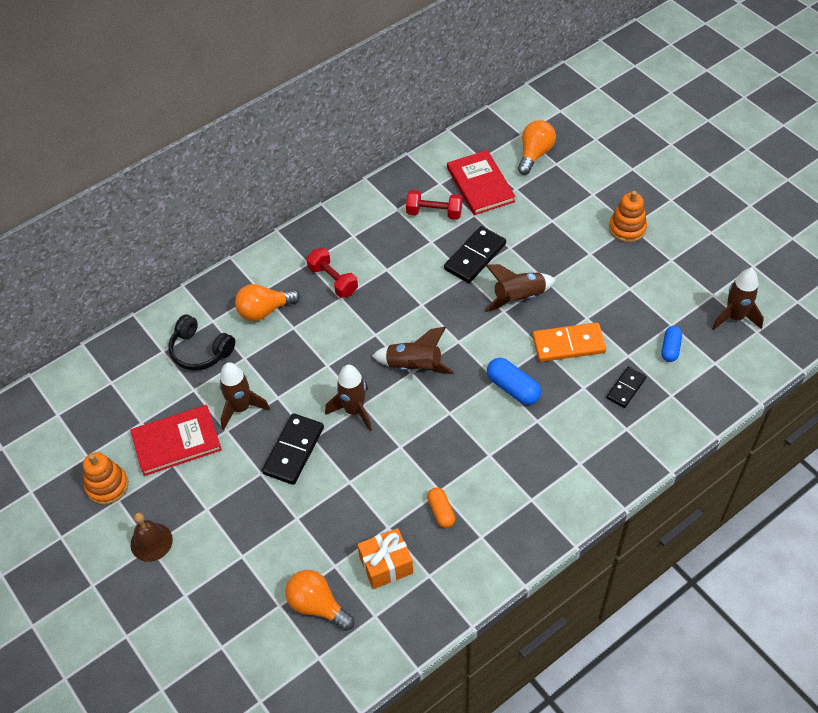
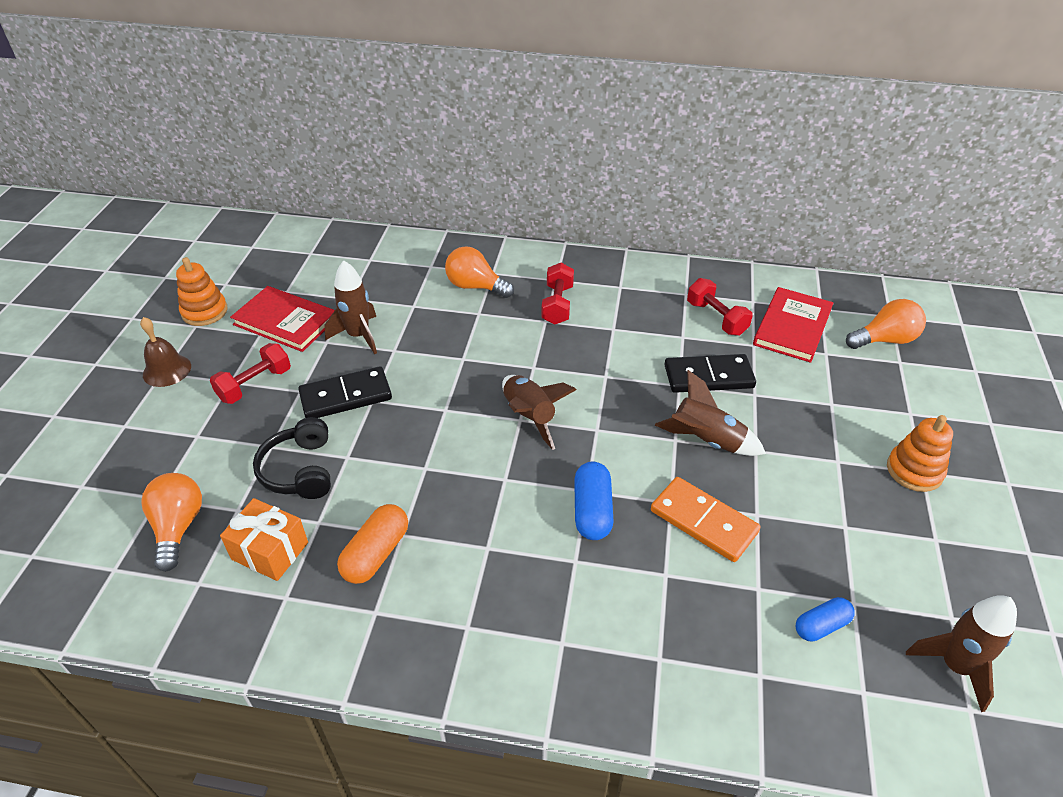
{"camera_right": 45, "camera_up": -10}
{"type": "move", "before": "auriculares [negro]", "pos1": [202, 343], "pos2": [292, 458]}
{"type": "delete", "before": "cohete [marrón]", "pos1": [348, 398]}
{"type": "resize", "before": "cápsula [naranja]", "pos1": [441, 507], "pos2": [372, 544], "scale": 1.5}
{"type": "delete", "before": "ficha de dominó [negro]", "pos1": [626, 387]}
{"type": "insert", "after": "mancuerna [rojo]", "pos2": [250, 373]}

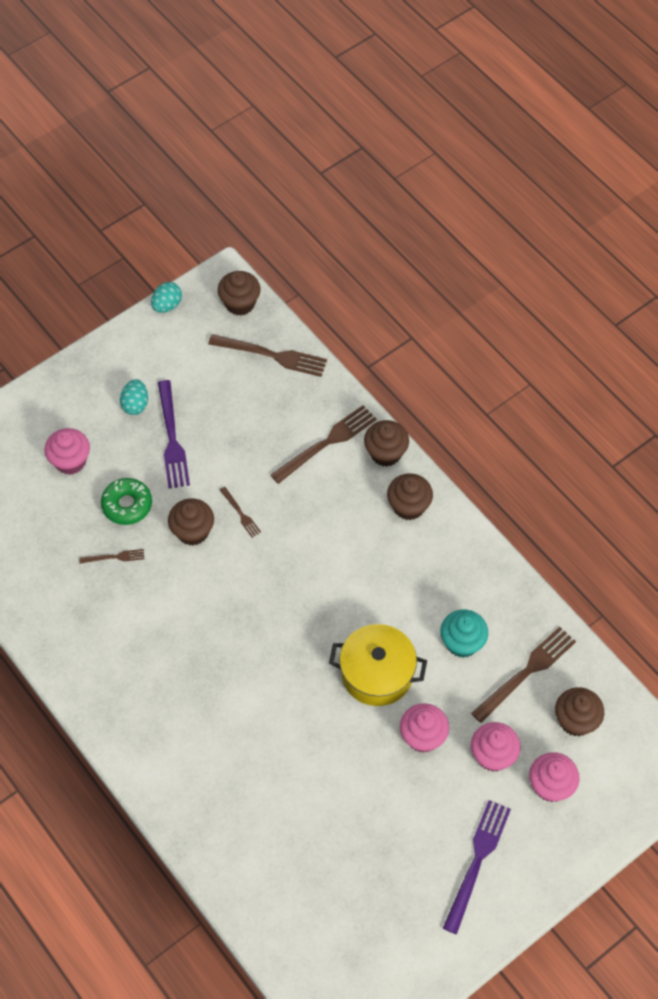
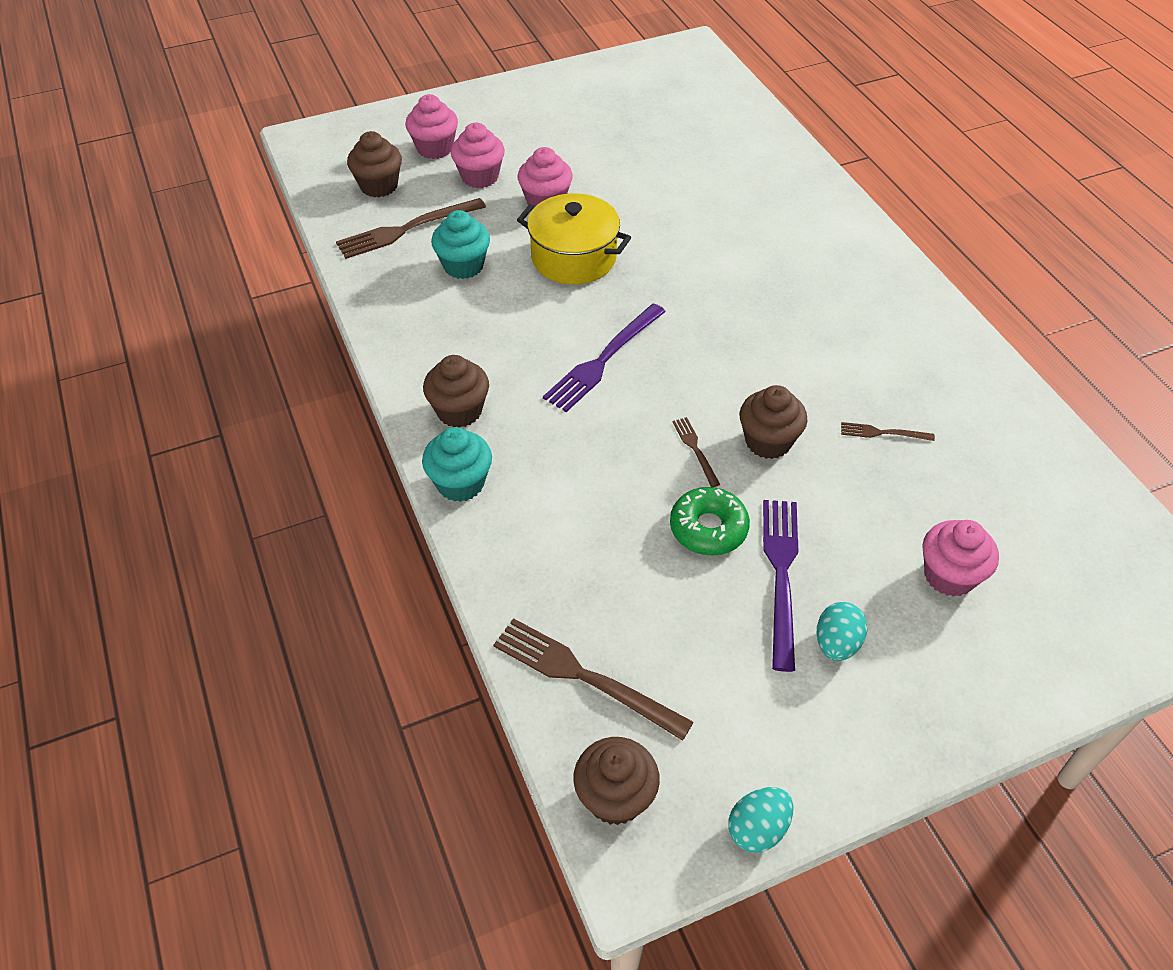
{"camera_right": -165, "camera_up": -10}
{"type": "move", "before": "rosquilla [verde]", "pos1": [126, 501], "pos2": [710, 521]}
{"type": "delete", "before": "tenedor [marrón]", "pos1": [324, 444]}
{"type": "recolor", "before": "magdalena [marrón]", "after": "magdalena [turquesa]", "pos1": [386, 443], "pos2": [457, 464]}
{"type": "move", "before": "tenedor [morado]", "pos1": [477, 867], "pos2": [604, 358]}

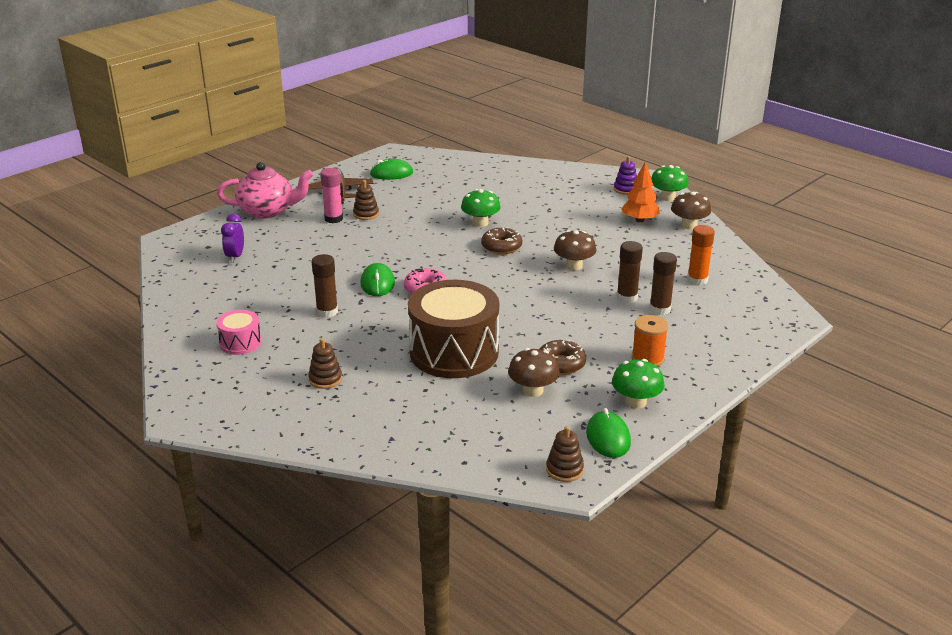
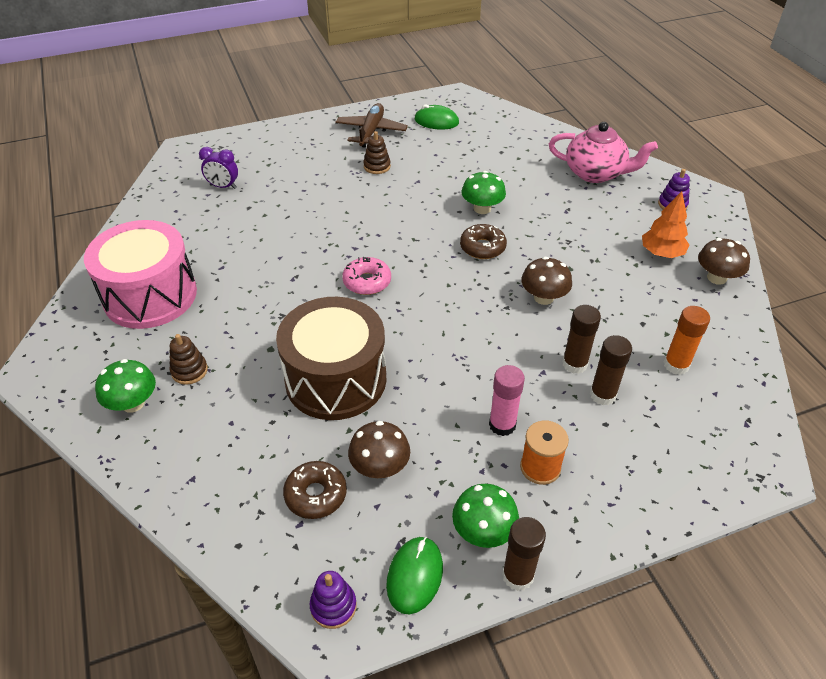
{"camera_right": 25, "camera_up": 15}
{"type": "resize", "before": "tambor [rosa]", "pos1": [238, 332], "pos2": [140, 274], "scale": 2.14}
{"type": "move", "before": "tetera [rosa]", "pos1": [265, 190], "pos2": [603, 152]}
{"type": "rotate", "before": "despertador [morado]", "pos1": [232, 238], "pos2": [218, 168], "turn": -105}
{"type": "move", "before": "barra de pegamento [marrón]", "pos1": [325, 286], "pos2": [524, 554]}
{"type": "move", "before": "barra de pegamento [rosa]", "pos1": [332, 195], "pos2": [507, 400]}
{"type": "delete", "before": "ratón [verde]", "pos1": [377, 279]}
{"type": "move", "before": "rosquilla [marrón]", "pos1": [563, 357], "pos2": [315, 490]}
{"type": "recolor", "before": "juguete apilable [marrón]", "after": "juguete apilable [morado]", "pos1": [565, 454], "pos2": [333, 600]}
{"type": "move", "before": "seta [verde]", "pos1": [670, 183], "pos2": [125, 386]}

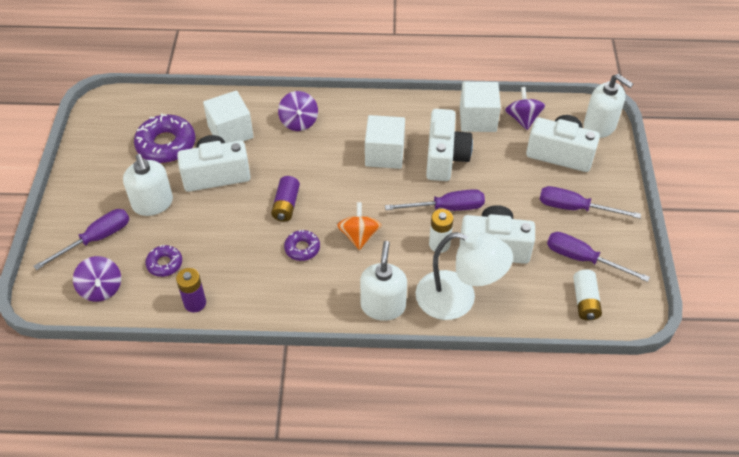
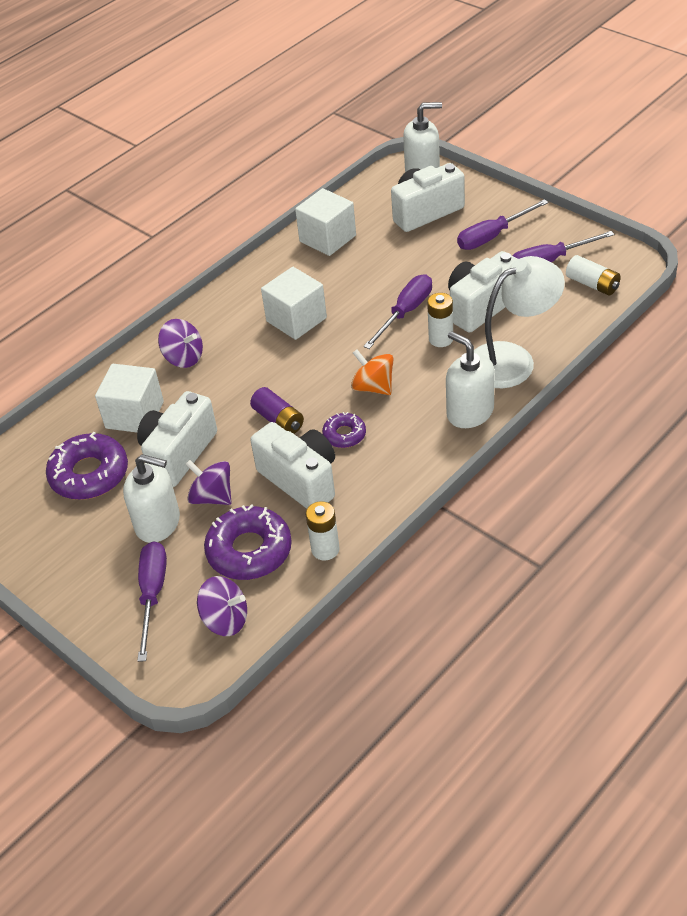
{"camera_right": -45, "camera_up": -5}
{"type": "resize", "before": "rosquilla [morado]", "pos1": [163, 261], "pos2": [248, 542], "scale": 1.84}
{"type": "recolor", "before": "pila [morado]", "after": "pila [blanco]", "pos1": [191, 290], "pos2": [323, 530]}
{"type": "move", "before": "cámara [blanco]", "pos1": [449, 145], "pos2": [292, 465]}
{"type": "move", "before": "peonza [morado]", "pos1": [525, 108], "pos2": [209, 482]}

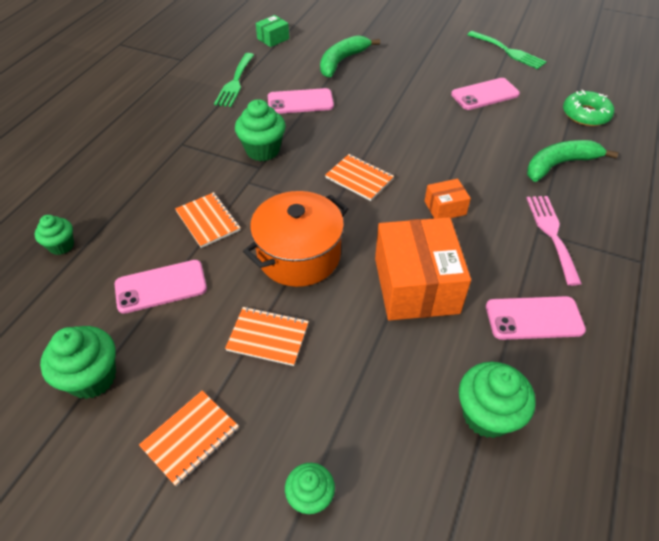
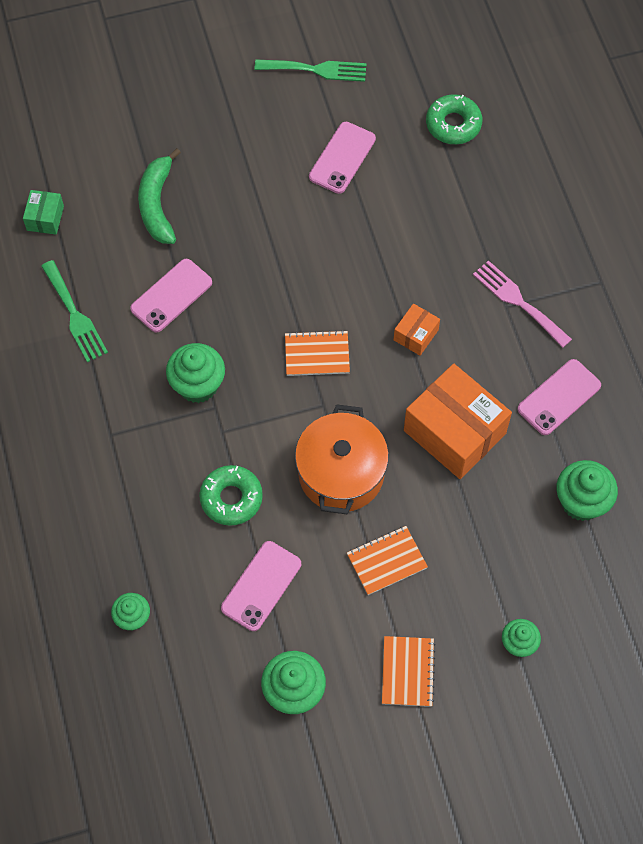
{"camera_right": -40, "camera_up": 15}
{"type": "replace", "before": "cuaderno [naranja]", "after": "rosquilla [verde]", "pos1": [208, 220], "pos2": [231, 495]}
{"type": "delete", "before": "plátano [verde]", "pos1": [572, 161]}

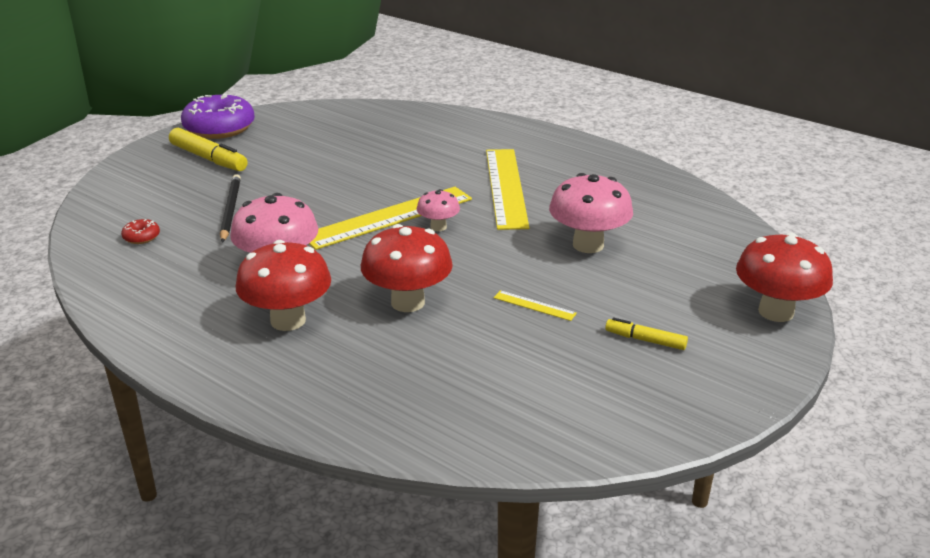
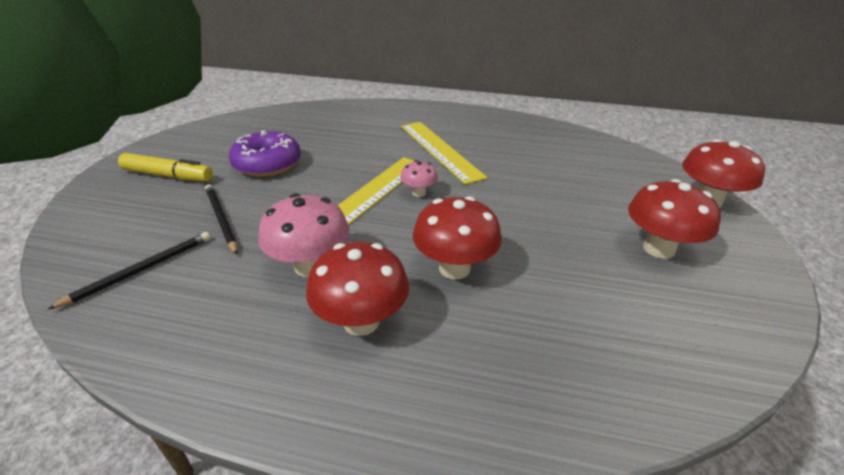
{"camera_right": -25, "camera_up": 5}
{"type": "replace", "before": "rosquilla [rojo]", "after": "lápiz [negro]", "pos1": [140, 231], "pos2": [128, 271]}
{"type": "move", "before": "rosquilla [morado]", "pos1": [218, 116], "pos2": [265, 153]}
{"type": "delete", "before": "regla [amarillo]", "pos1": [535, 305]}
{"type": "delete", "before": "seta [rosa]", "pos1": [591, 213]}
{"type": "replace", "before": "rotulador [amarillo]", "after": "seta [rojo]", "pos1": [646, 334], "pos2": [674, 219]}

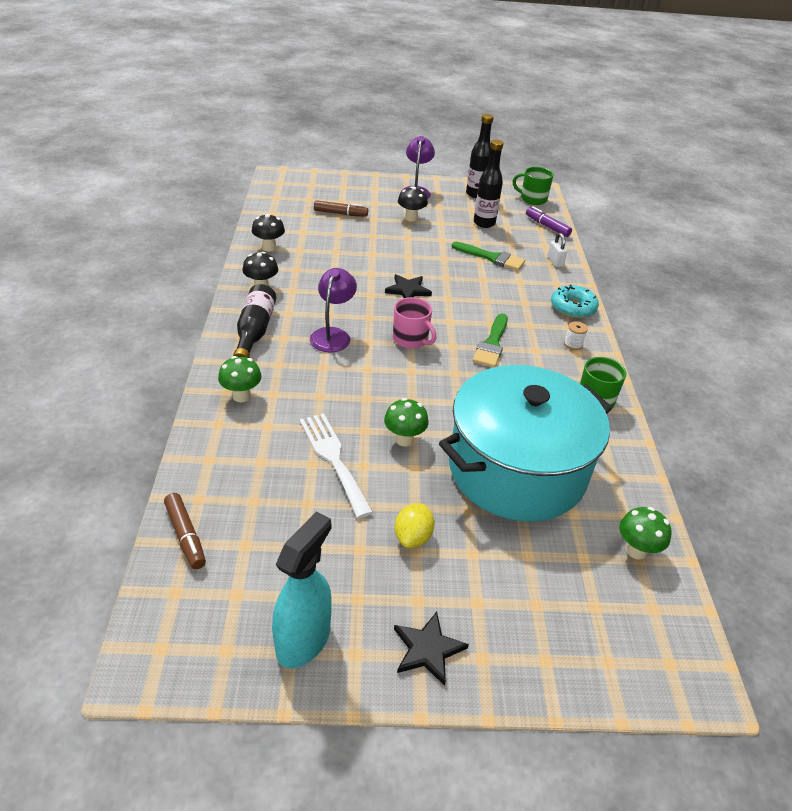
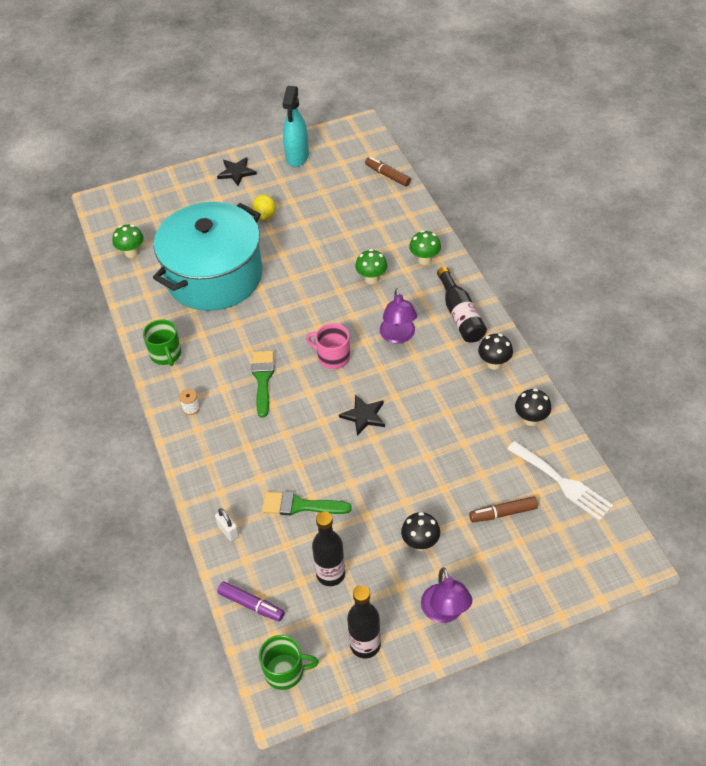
{"camera_right": 165, "camera_up": 10}
{"type": "move", "before": "tenedor [blanco]", "pos1": [336, 465], "pos2": [560, 481]}
{"type": "move", "before": "seta [verde]", "pos1": [406, 422], "pos2": [371, 266]}
{"type": "delete", "before": "rosquilla [turquesa]", "pos1": [575, 301]}

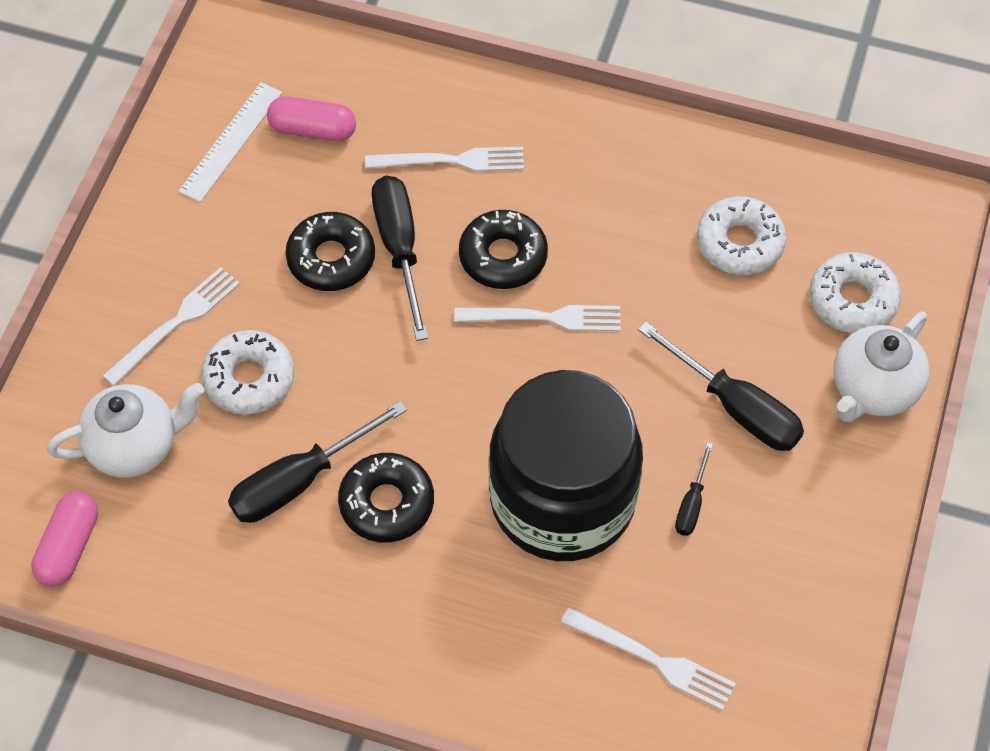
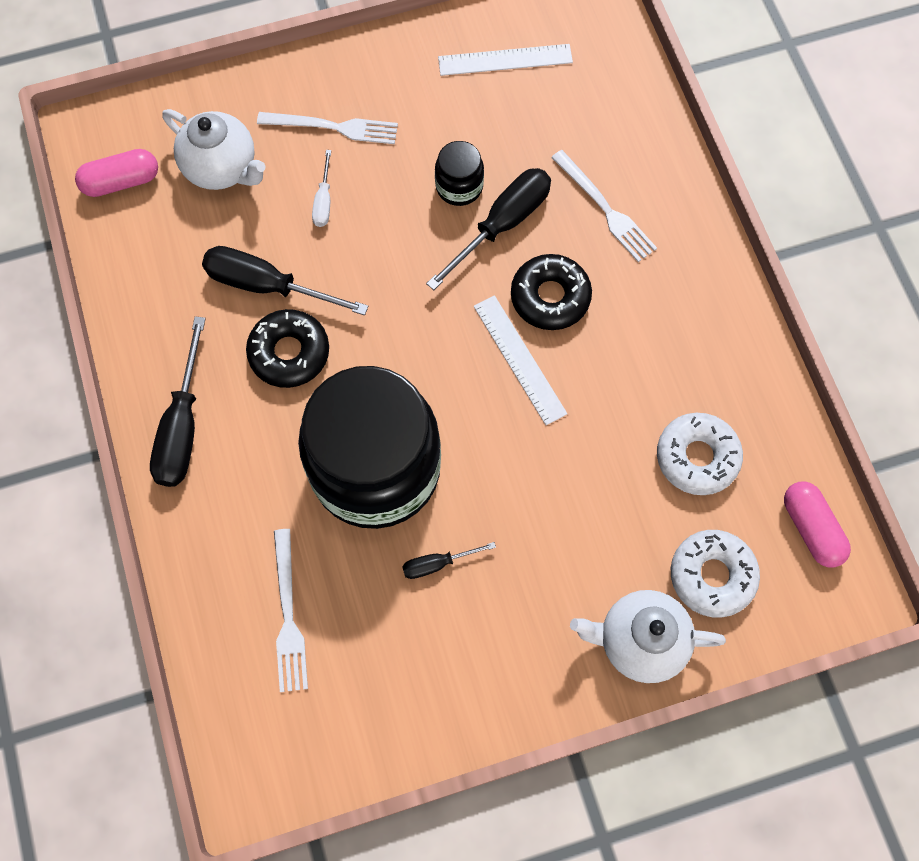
{"camera_right": 55, "camera_up": 10}
{"type": "replace", "before": "rosquilla [blanco]", "after": "destornillador [blanco]", "pos1": [248, 372], "pos2": [321, 188]}
{"type": "move", "before": "cápsula [rosa]", "pos1": [311, 119], "pos2": [817, 524]}
{"type": "replace", "before": "rosquilla [negro]", "after": "tarro [negro]", "pos1": [330, 251], "pos2": [459, 173]}
{"type": "replace", "before": "tenedor [blanco]", "after": "regla [blanco]", "pos1": [537, 318], "pos2": [520, 360]}
{"type": "move", "before": "destornillador [negro]", "pos1": [721, 386], "pos2": [178, 402]}

